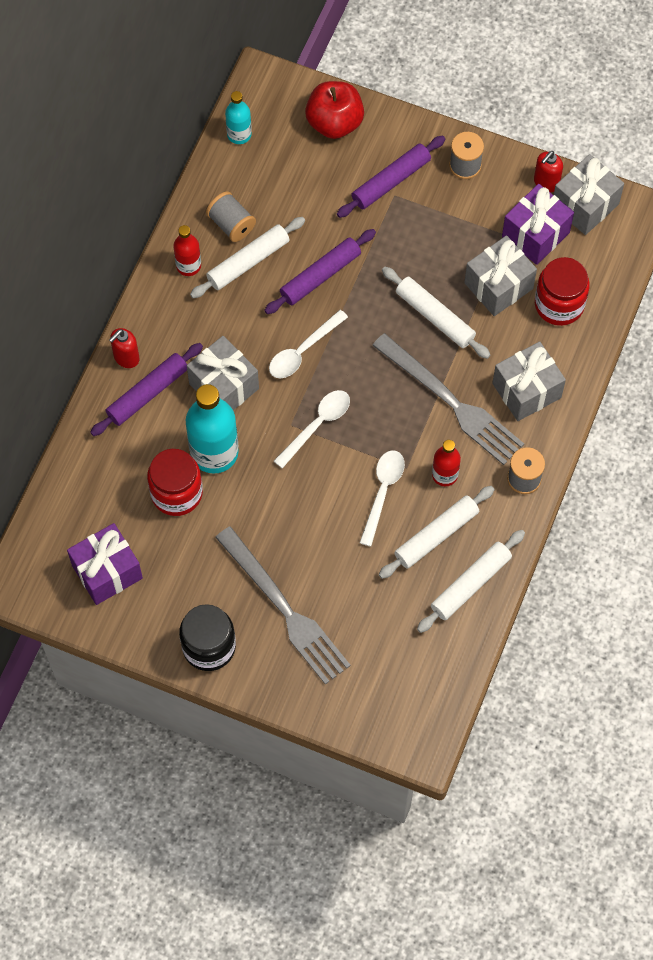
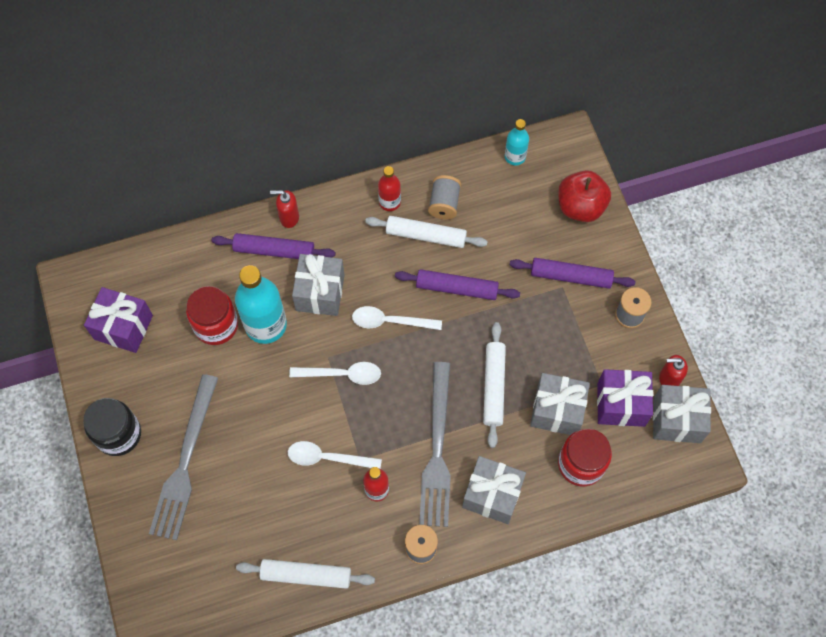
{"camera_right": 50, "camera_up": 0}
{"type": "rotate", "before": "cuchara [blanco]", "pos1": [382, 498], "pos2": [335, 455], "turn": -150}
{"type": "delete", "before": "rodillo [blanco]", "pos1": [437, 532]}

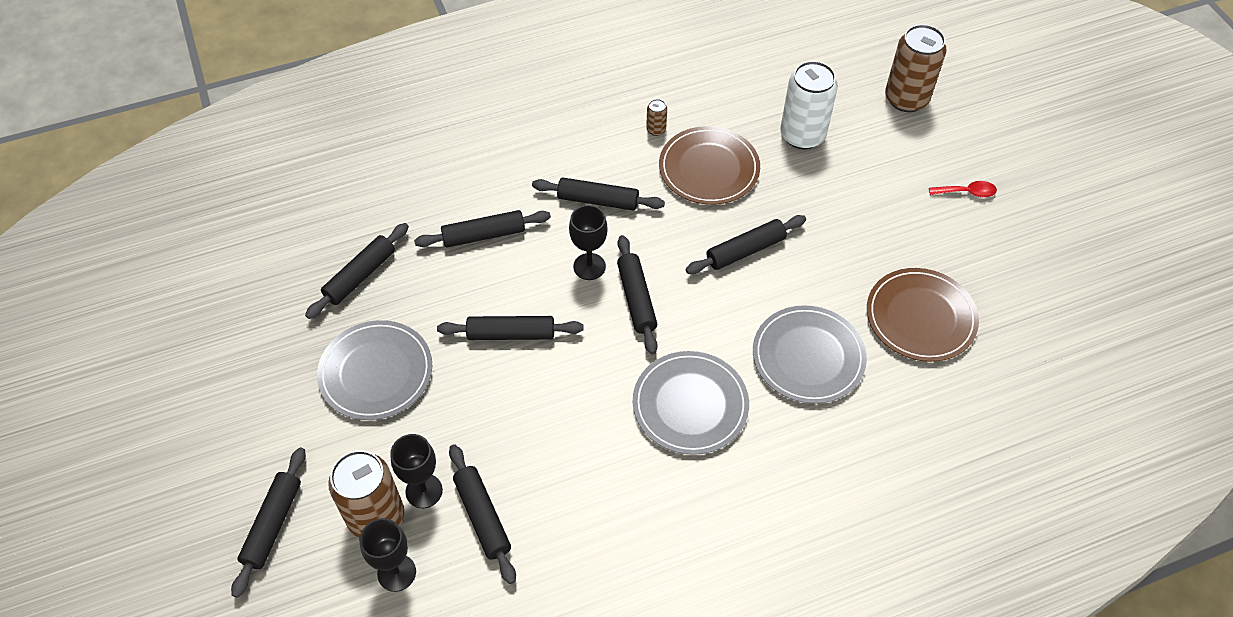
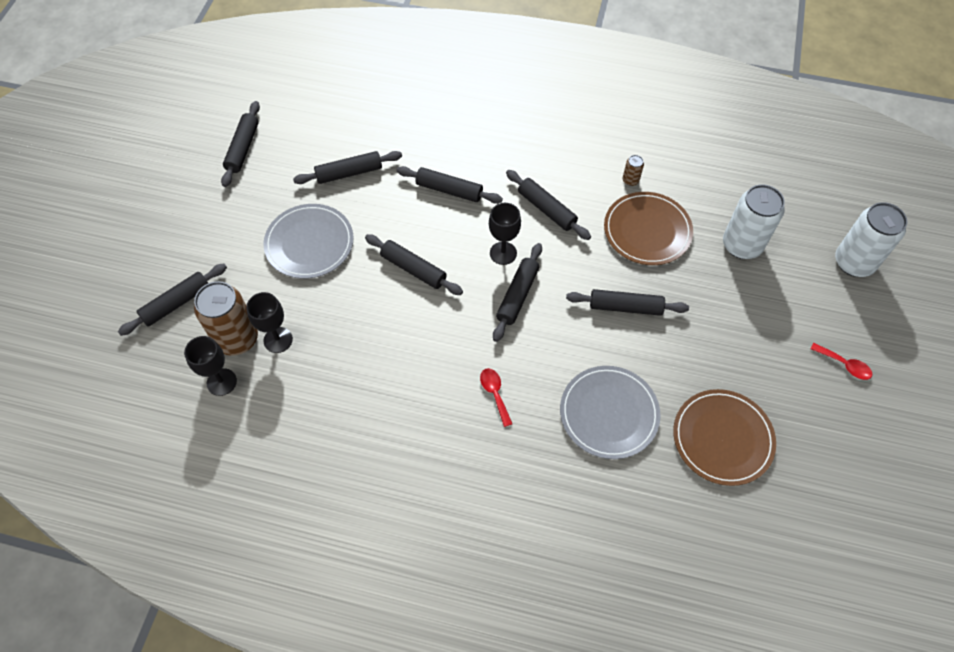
{"camera_right": 35, "camera_up": 5}
{"type": "move", "before": "rodillo [negro]", "pos1": [482, 514], "pos2": [240, 144]}
{"type": "replace", "before": "plato [gris]", "after": "cuchara [rojo]", "pos1": [691, 403], "pos2": [496, 397]}
{"type": "recolor", "before": "lata [marrón]", "after": "lata [blanco]", "pos1": [916, 68], "pos2": [871, 239]}

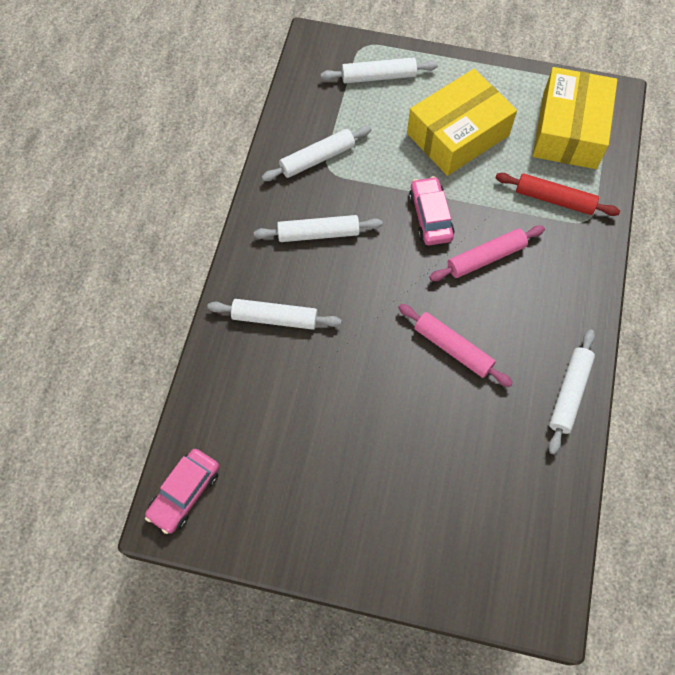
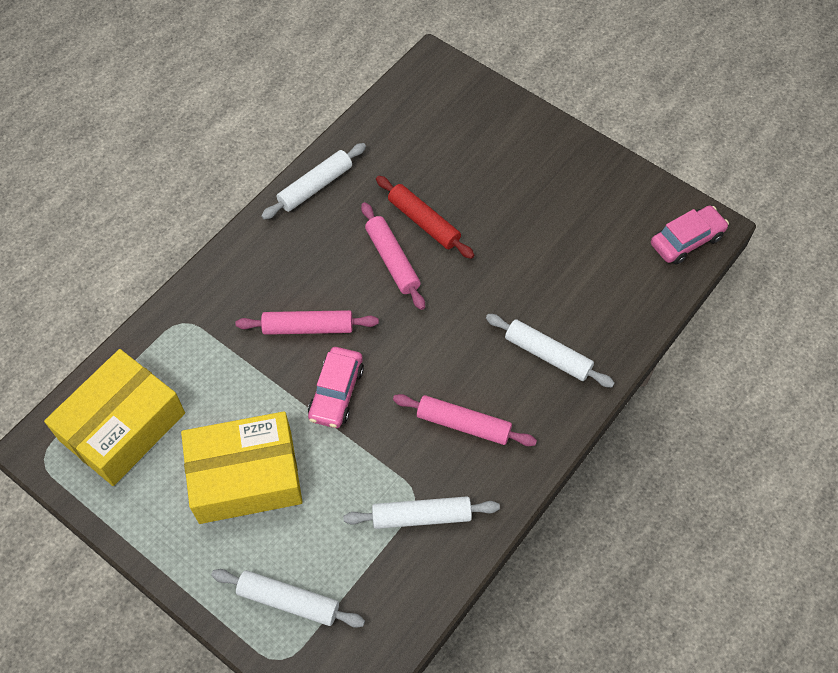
{"camera_right": -155, "camera_up": -5}
{"type": "recolor", "before": "rodillo [blanco]", "after": "rodillo [rosa]", "pos1": [318, 228], "pos2": [465, 420]}
{"type": "move", "before": "rodillo [rojo]", "pos1": [557, 194], "pos2": [425, 217]}

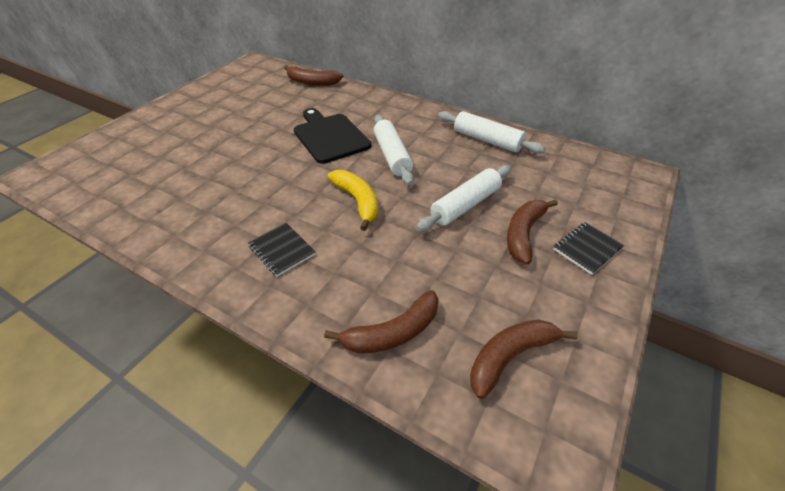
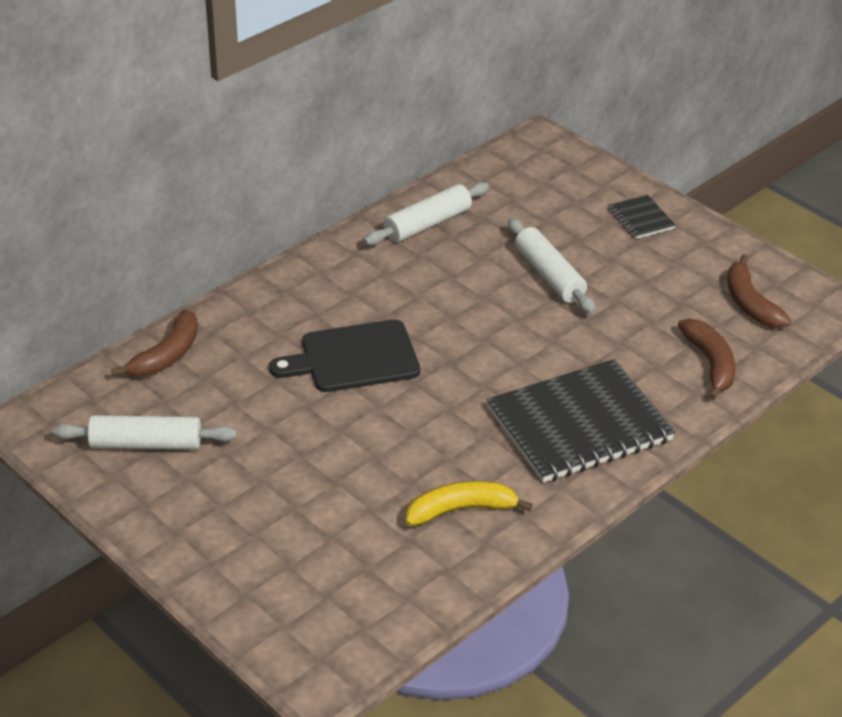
{"camera_right": -75, "camera_up": -5}
{"type": "resize", "before": "cuaderno [negro]", "pos1": [282, 250], "pos2": [581, 421], "scale": 2.28}
{"type": "move", "before": "plátano [amarillo]", "pos1": [353, 200], "pos2": [469, 503]}
{"type": "move", "before": "rodillo [blanco]", "pos1": [394, 150], "pos2": [145, 432]}
{"type": "delete", "before": "plátano [marrón]", "pos1": [532, 231]}

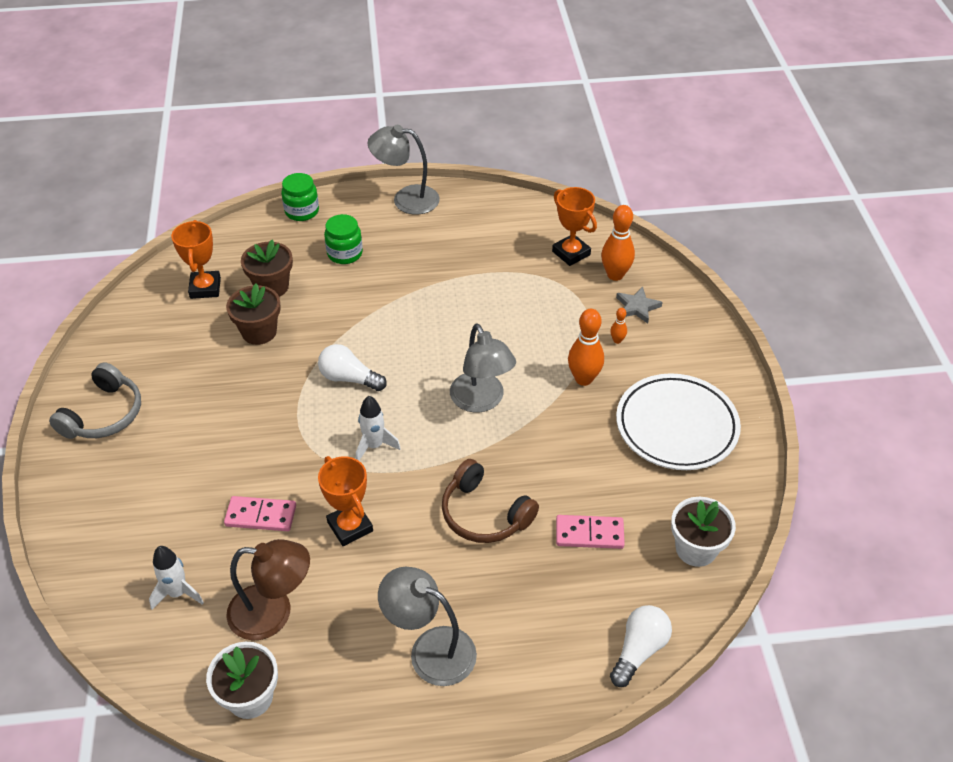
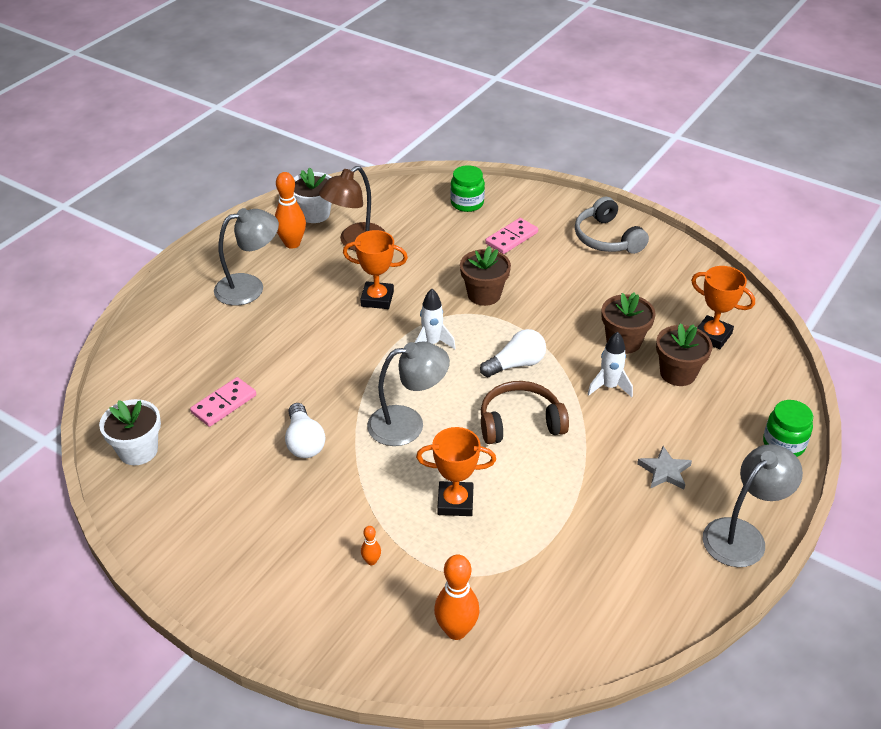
{"camera_right": 130, "camera_up": -5}
{"type": "move", "before": "cohete [blanco]", "pos1": [176, 578], "pos2": [610, 364]}
{"type": "move", "before": "ficha de dominó [rosa]", "pos1": [260, 513], "pos2": [511, 236]}
{"type": "move", "before": "tarro [verde]", "pos1": [343, 239], "pos2": [467, 188]}
{"type": "move", "before": "auriculares [marrón]", "pos1": [490, 501], "pos2": [525, 412]}
{"type": "rotate", "before": "lámpara [gris]", "pos1": [483, 368], "pos2": [408, 394], "turn": 150}
{"type": "move", "before": "trofeo [naranja]", "pos1": [574, 226], "pos2": [456, 471]}
{"type": "move", "before": "bolo [naranja]", "pos1": [586, 347], "pos2": [290, 210]}
{"type": "move", "before": "bombilla [blanco]", "pos1": [641, 646], "pos2": [305, 430]}
{"type": "move", "before": "estrella [gris]", "pos1": [639, 305], "pos2": [664, 467]}
{"type": "delete", "before": "plato [blanco]", "pos1": [678, 421]}
{"type": "insert", "after": "maceta [marrón]", "pos2": [485, 276]}

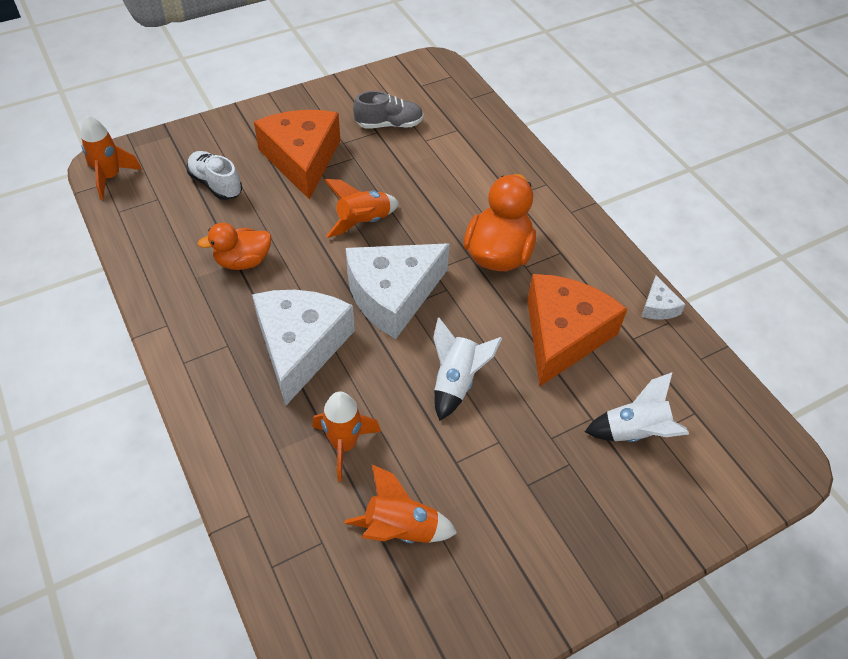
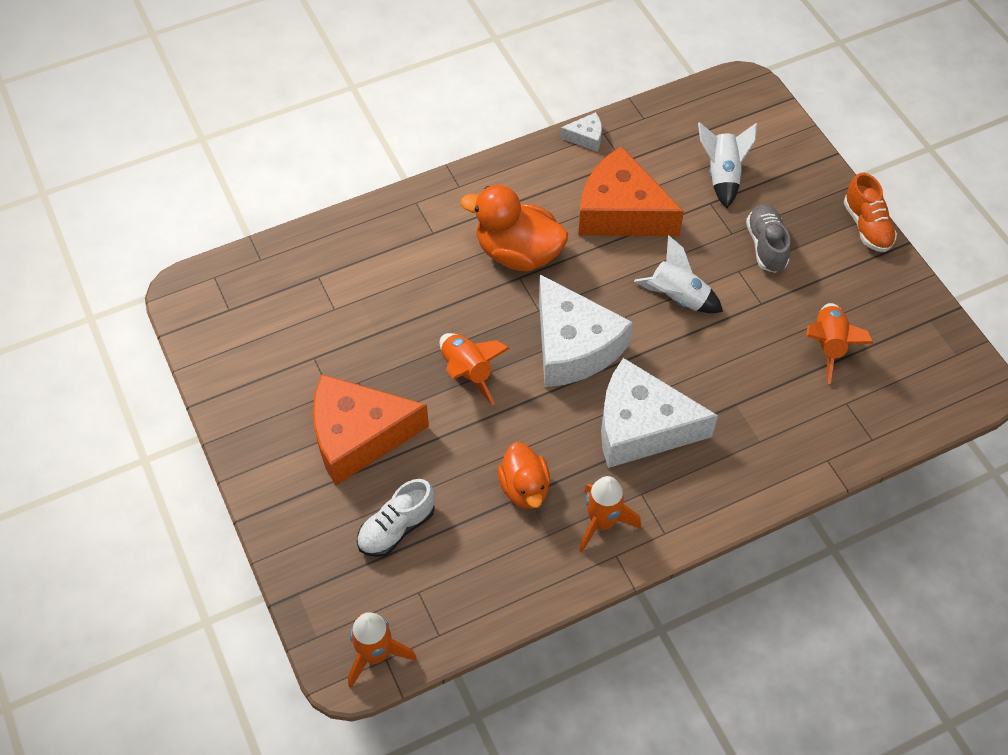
{"camera_right": -85, "camera_up": 5}
{"type": "move", "before": "cohete [naranja]", "pos1": [346, 436], "pos2": [610, 514]}
{"type": "move", "before": "zapato [gris]", "pos1": [388, 110], "pos2": [768, 238]}
{"type": "insert", "after": "zapato [naranja]", "pos2": [870, 212]}

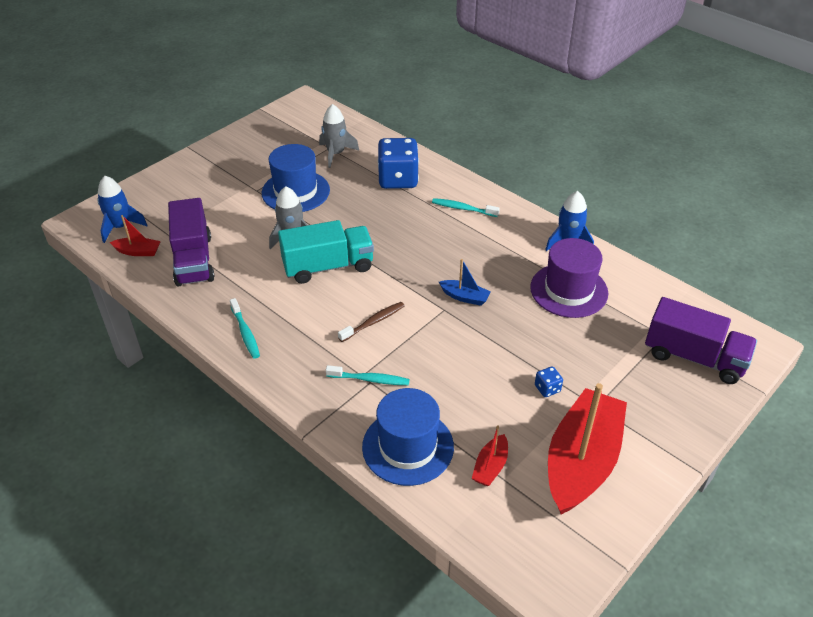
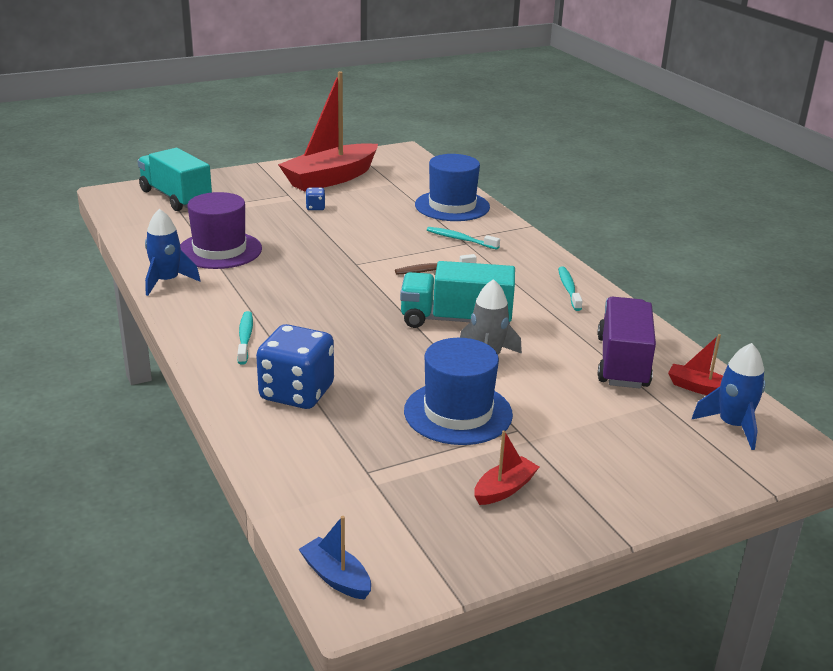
{"camera_right": -160, "camera_up": -15}
{"type": "delete", "before": "cohete [gris]", "pos1": [339, 136]}
{"type": "rotate", "before": "cepillo de dientes [turquesa]", "pos1": [466, 207], "pos2": [245, 337], "turn": -135}
{"type": "move", "before": "barco [azul]", "pos1": [465, 282], "pos2": [335, 558]}
{"type": "move", "before": "barco [rojo]", "pos1": [490, 455], "pos2": [506, 467]}
{"type": "recolor", "before": "camión [morado]", "after": "camión [turquesa]", "pos1": [701, 340], "pos2": [174, 179]}

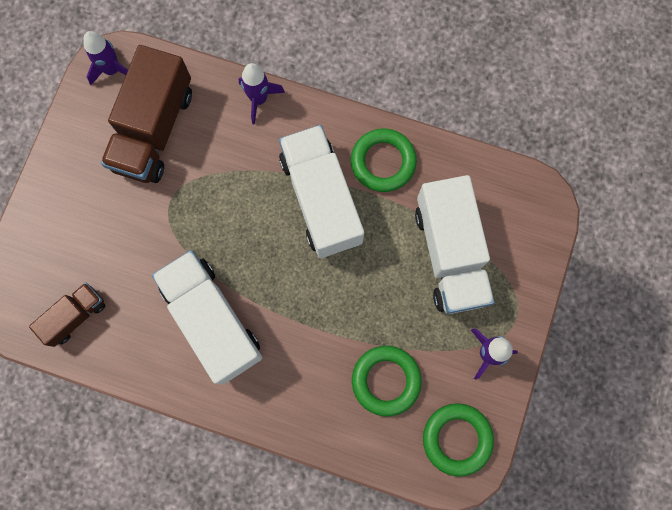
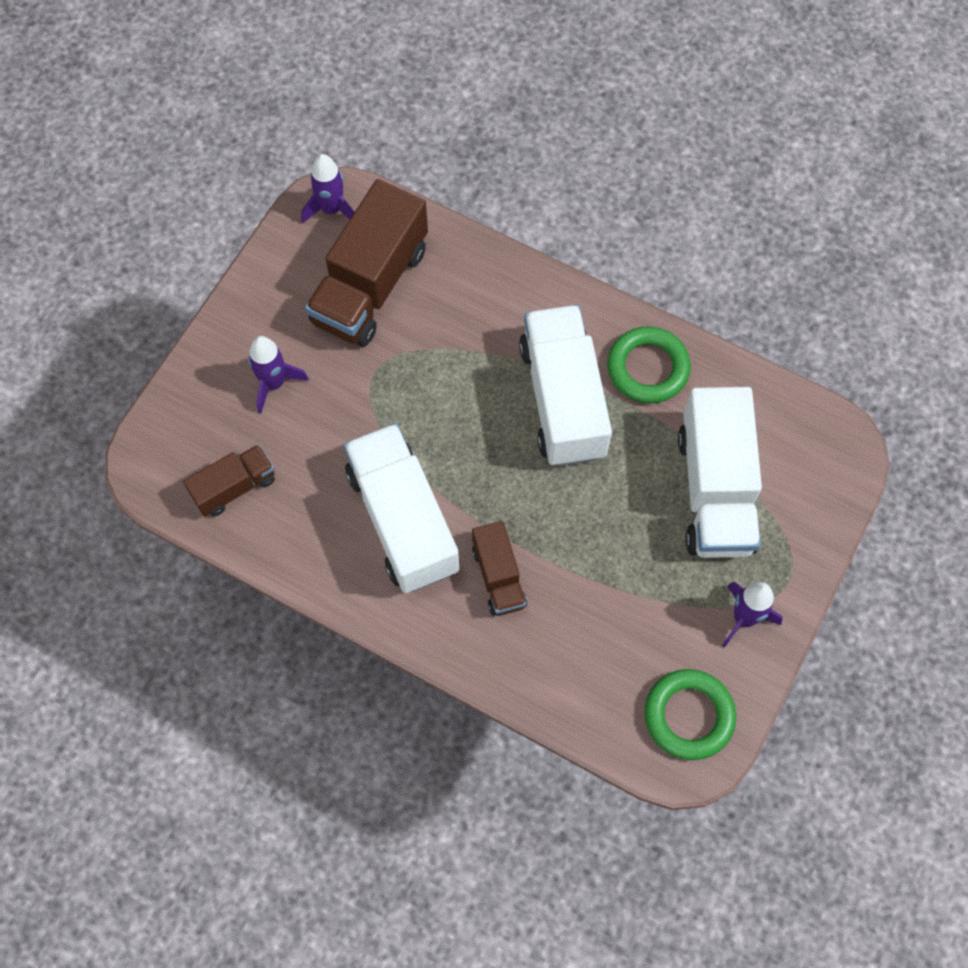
{"camera_right": 10, "camera_up": -10}
{"type": "move", "before": "cohete [morado]", "pos1": [262, 94], "pos2": [278, 374]}
{"type": "delete", "before": "anillo [verde]", "pos1": [387, 381]}
{"type": "insert", "after": "camión [marrón]", "pos2": [499, 568]}

